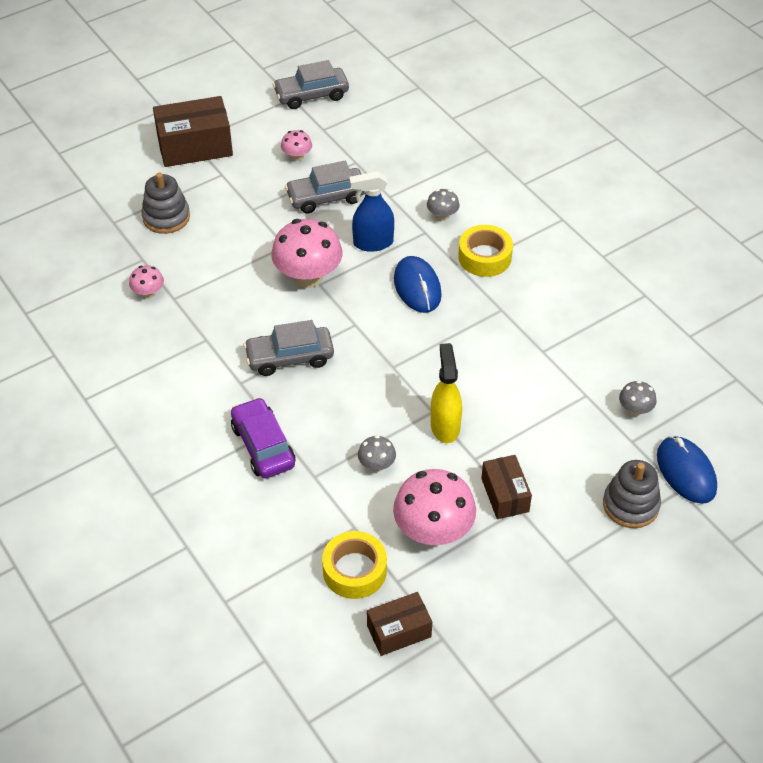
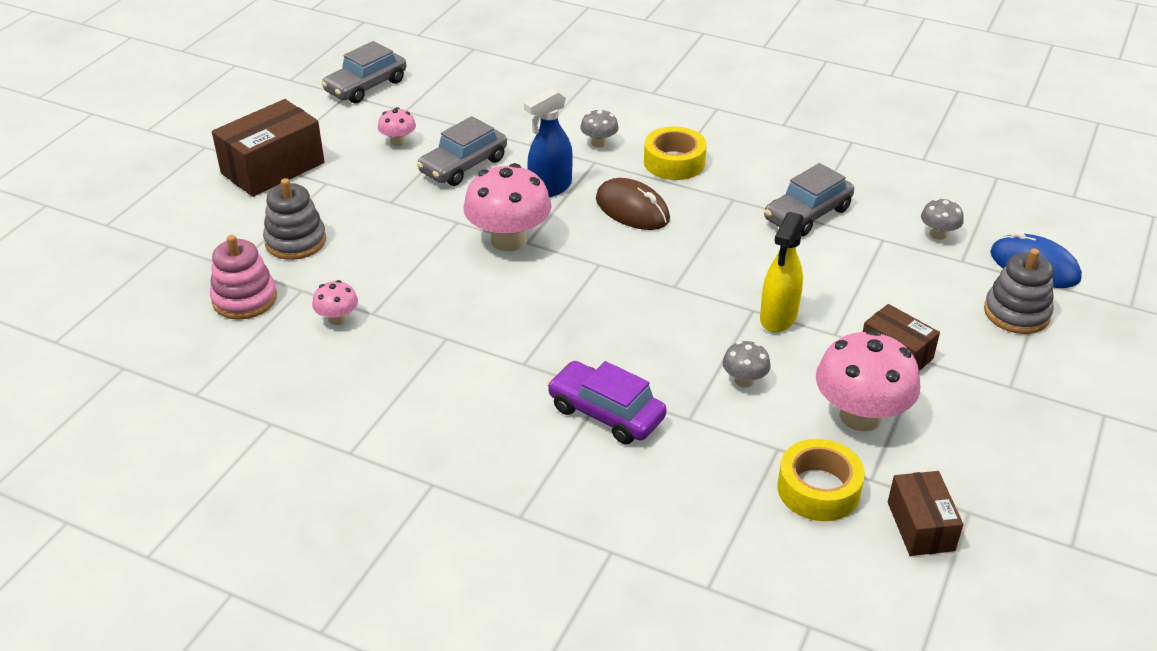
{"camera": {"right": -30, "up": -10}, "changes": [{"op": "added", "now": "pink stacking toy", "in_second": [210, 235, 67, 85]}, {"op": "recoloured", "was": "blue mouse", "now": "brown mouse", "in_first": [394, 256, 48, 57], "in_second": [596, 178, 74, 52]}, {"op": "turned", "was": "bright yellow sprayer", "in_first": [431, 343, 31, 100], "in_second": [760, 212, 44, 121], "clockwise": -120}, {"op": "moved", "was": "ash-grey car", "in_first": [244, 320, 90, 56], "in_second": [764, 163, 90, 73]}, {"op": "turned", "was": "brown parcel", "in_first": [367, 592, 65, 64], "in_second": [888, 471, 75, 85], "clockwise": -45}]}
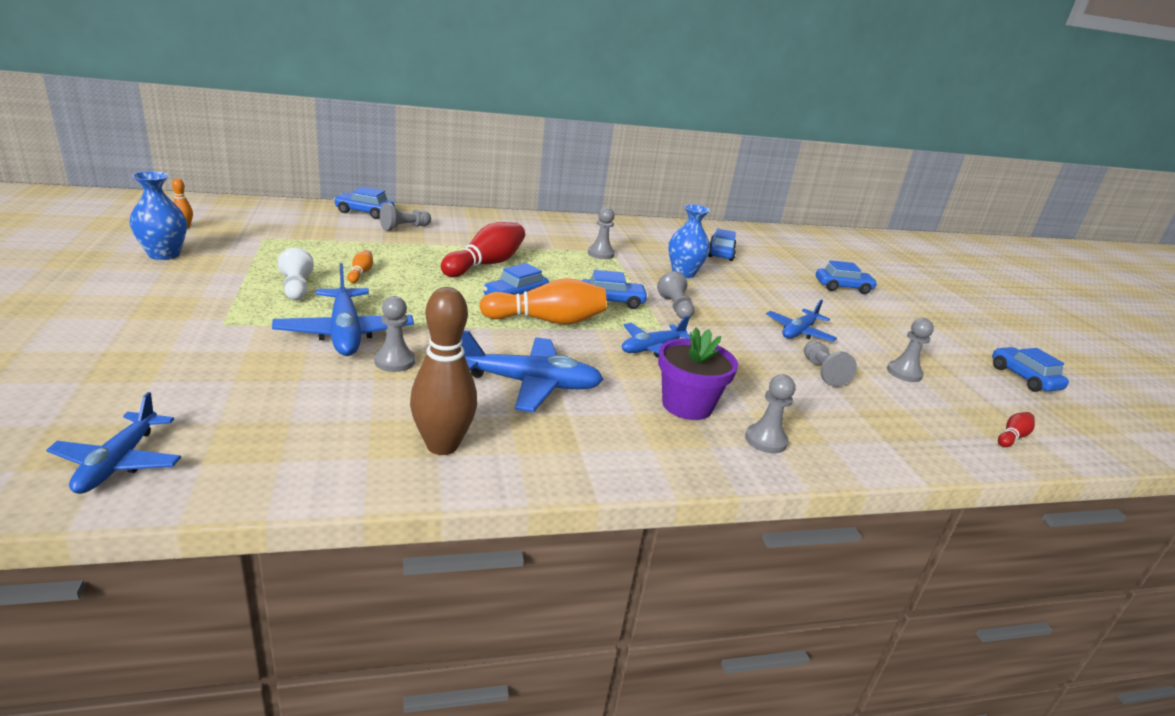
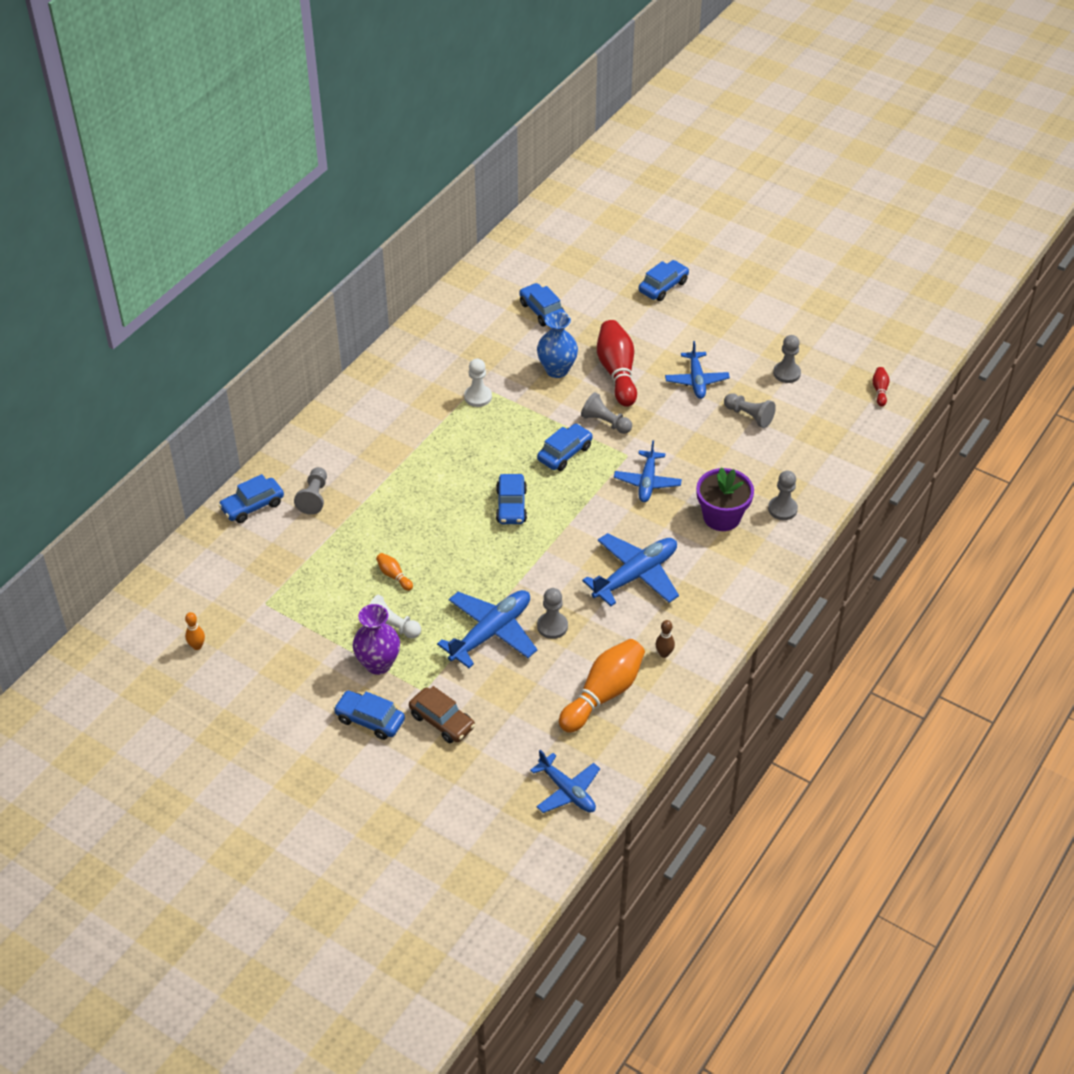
{"camera": {"right": -40, "up": 20}, "changes": [{"op": "moved", "was": "blue car", "in_first": [992, 347, 77, 45], "in_second": [333, 691, 72, 49]}, {"op": "added", "now": "violet flower vase", "in_second": [352, 604, 48, 71]}, {"op": "added", "now": "brown car", "in_second": [409, 686, 66, 57]}, {"op": "turned", "was": "blue toy plane", "in_first": [272, 263, 142, 93], "in_second": [437, 590, 100, 78], "clockwise": -75}, {"op": "recoloured", "was": "ash-grey game pawn", "now": "pure white game pawn", "in_first": [588, 207, 27, 52], "in_second": [464, 358, 28, 49]}, {"op": "moved", "was": "bright orange bowling pin", "in_first": [479, 278, 128, 47], "in_second": [559, 639, 86, 94]}, {"op": "moved", "was": "red bowling pin", "in_first": [441, 222, 84, 55], "in_second": [597, 320, 40, 87]}, {"op": "resized", "was": "brown bowling pin", "in_first": [410, 287, 67, 168], "in_second": [656, 620, 19, 38], "ratio": 0.45}, {"op": "removed", "was": "blue flower vase", "in_first": [129, 171, 58, 89]}]}
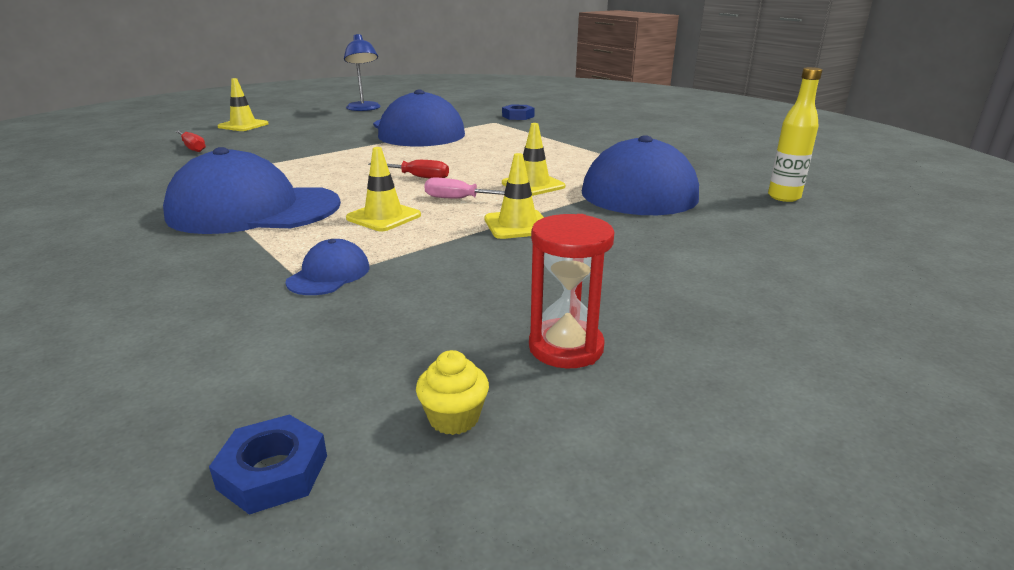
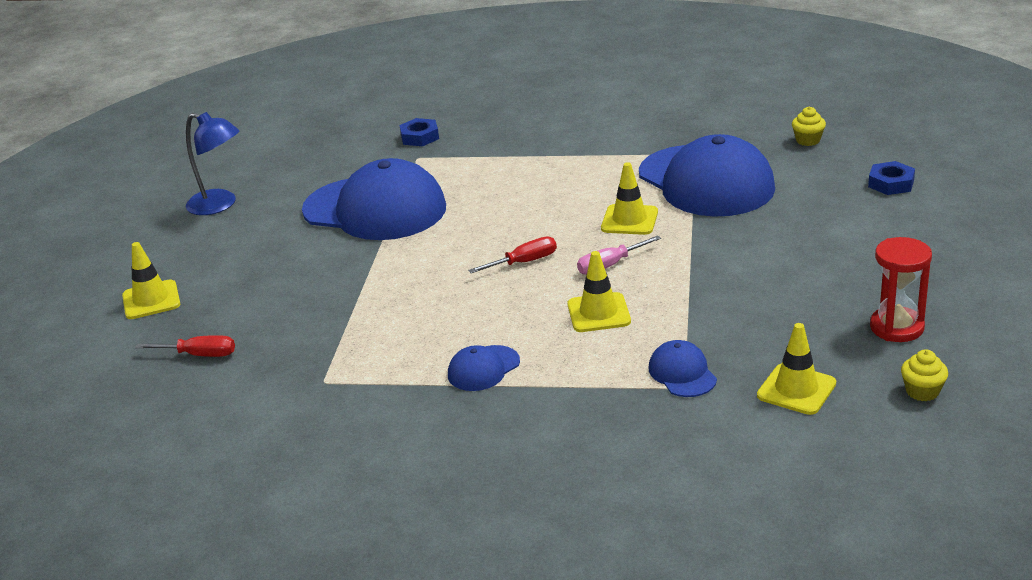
{"camera": {"right": -40, "up": 5}, "changes": [{"op": "resized", "was": "blue baseball cap", "in_first": [163, 147, 178, 87], "in_second": [448, 345, 72, 46], "ratio": 0.43}, {"op": "moved", "was": "bright yellow safety cone", "in_first": [485, 153, 59, 86], "in_second": [757, 323, 79, 92]}, {"op": "replaced", "was": "bright yellow bottle", "now": "bright yellow muffin", "in_first": [768, 67, 54, 135], "in_second": [792, 107, 34, 39]}, {"op": "moved", "was": "blue nut", "in_first": [209, 414, 118, 101], "in_second": [868, 161, 47, 34]}]}
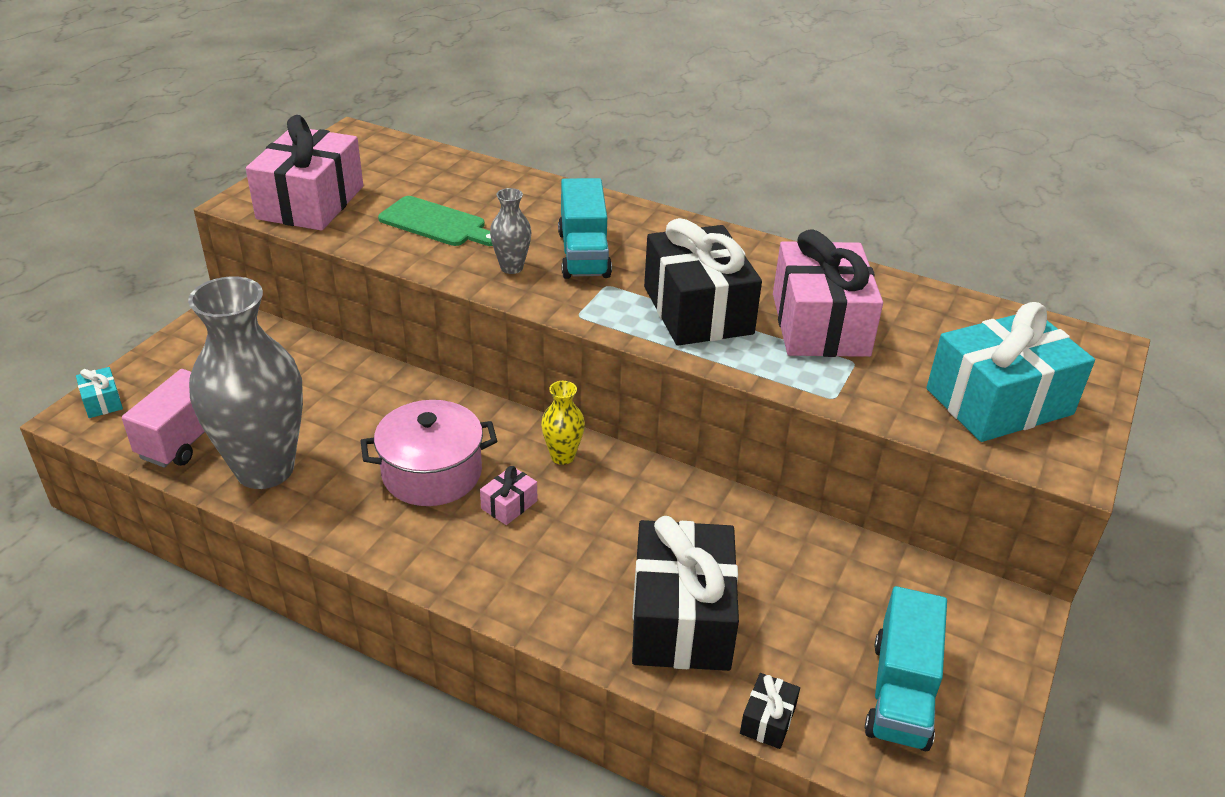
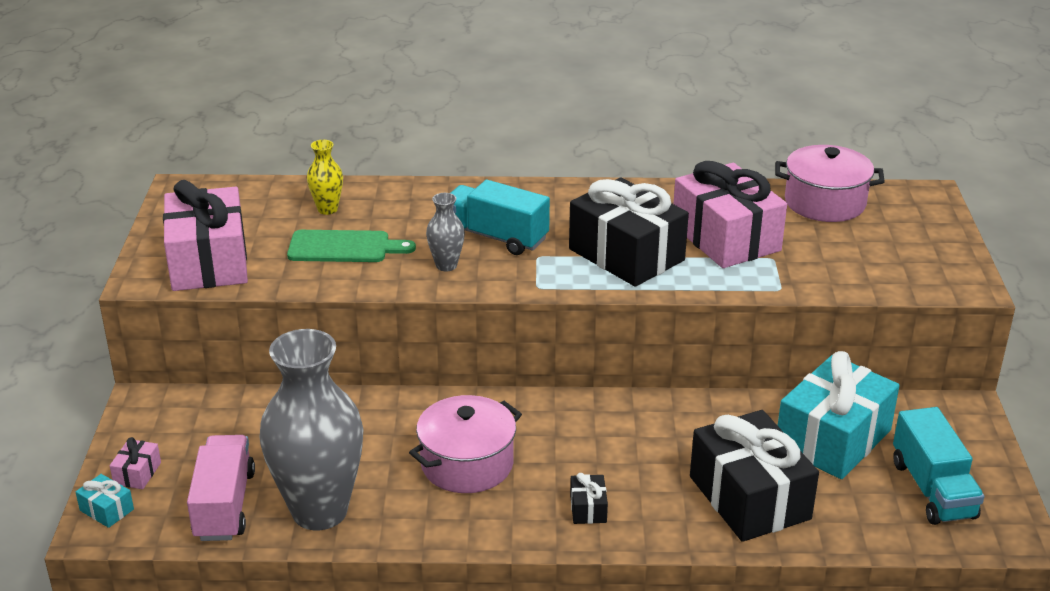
{"camera": {"right": -25, "up": -5}, "changes": [{"op": "moved", "was": "pink wrapped gift", "in_first": [480, 466, 57, 59], "in_second": [110, 437, 51, 52]}, {"op": "moved", "was": "bright yellow flower vase", "in_first": [541, 381, 44, 84], "in_second": [307, 140, 36, 75]}, {"op": "turned", "was": "teal lorry", "in_first": [558, 178, 54, 101], "in_second": [451, 180, 99, 75], "clockwise": 150}, {"op": "moved", "was": "jet-black wrapped gift", "in_first": [740, 673, 60, 76], "in_second": [570, 473, 38, 51]}, {"op": "added", "now": "pink pot", "in_second": [775, 145, 110, 77]}, {"op": "moved", "was": "teal wrapped gift", "in_first": [926, 302, 169, 140], "in_second": [778, 351, 122, 128]}]}
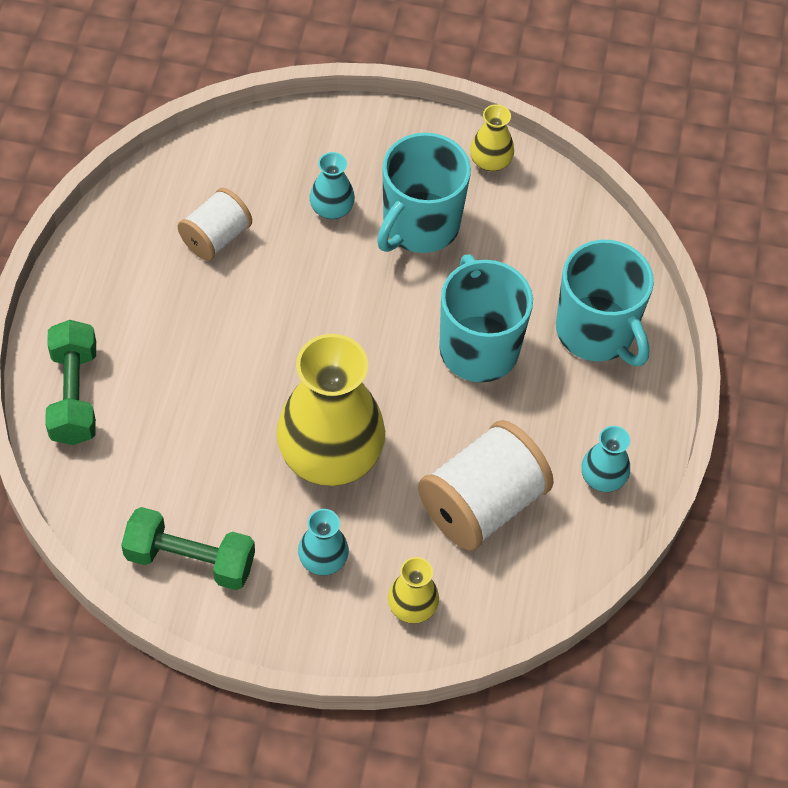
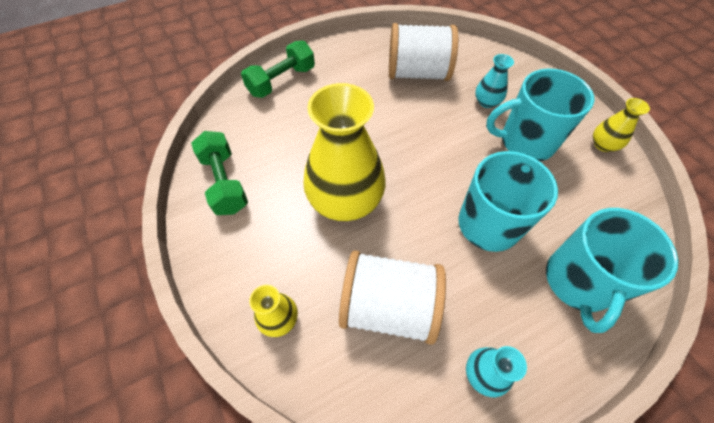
{"camera": {"right": 55, "up": 0}, "changes": [{"op": "resized", "was": "pure white spool", "in_first": [178, 188, 74, 73], "in_second": [389, 23, 69, 58], "ratio": 1.65}, {"op": "removed", "was": "teal flower vase", "in_first": [298, 509, 51, 66]}]}
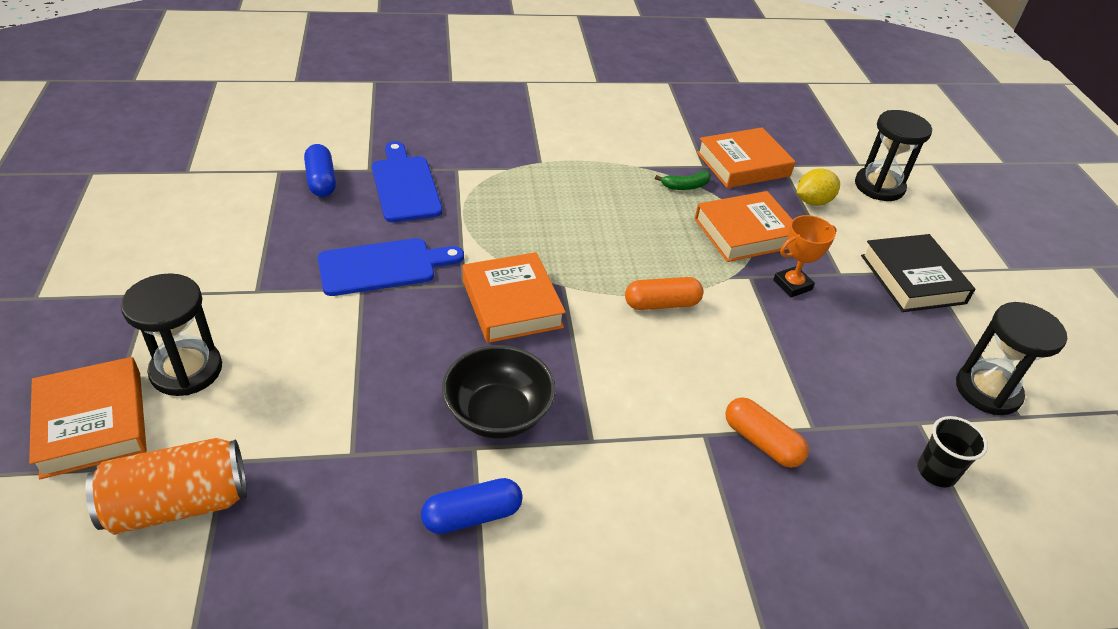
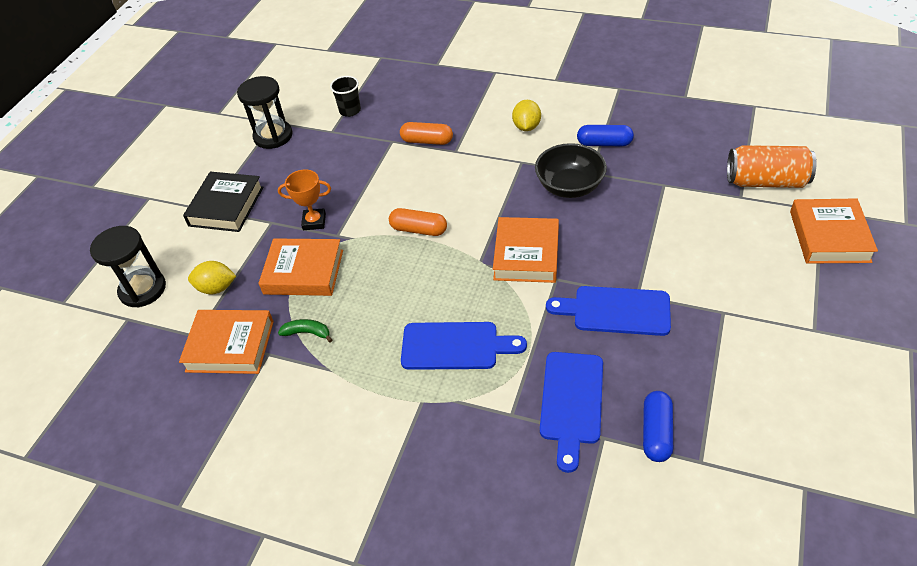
{"camera": {"right": -145, "up": 5}, "changes": [{"op": "turned", "was": "bright orange capsule", "in_first": [725, 397, 84, 71], "in_second": [400, 122, 53, 23], "clockwise": -60}, {"op": "added", "now": "blue bread board", "in_second": [401, 322, 126, 48]}, {"op": "added", "now": "bright yellow lemon", "in_second": [512, 100, 29, 31]}, {"op": "removed", "was": "jet-black sand timer", "in_first": [121, 273, 101, 123]}]}
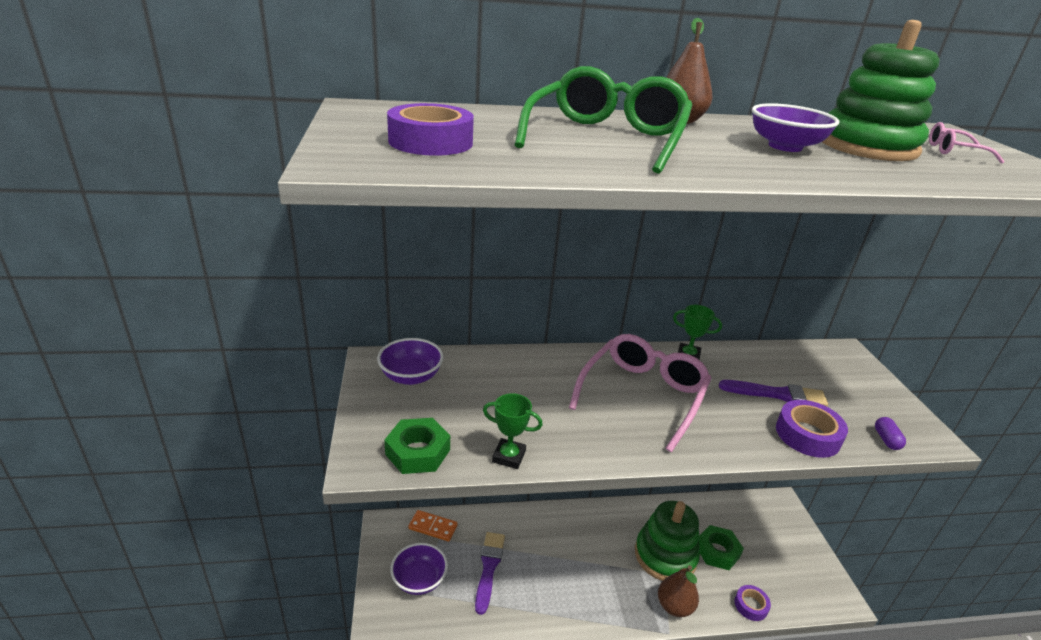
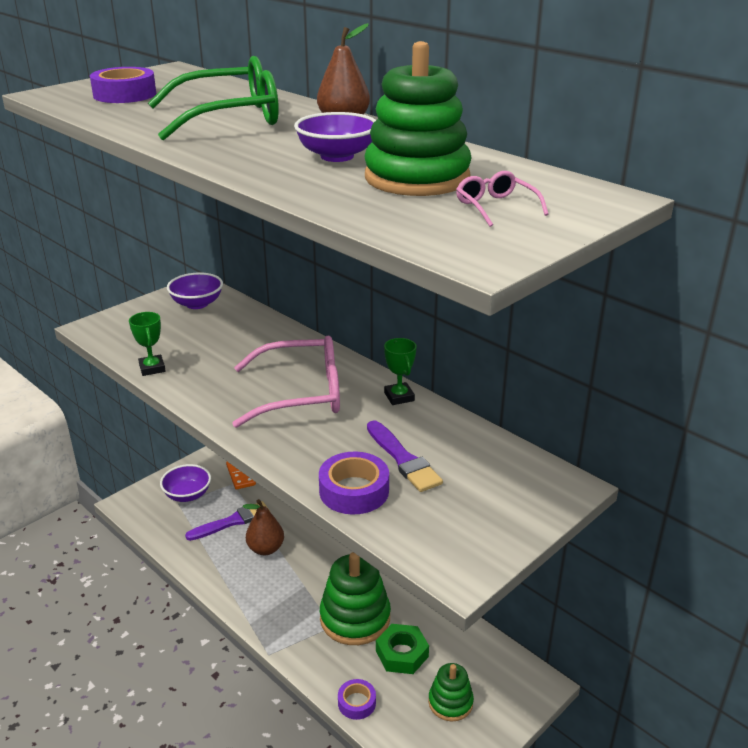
{"camera": {"right": 55, "up": 0}, "changes": [{"op": "moved", "was": "brown pear", "in_first": [658, 565, 41, 52], "in_second": [243, 499, 41, 56]}, {"op": "added", "now": "leaf-green stacking toy", "in_second": [428, 663, 46, 59]}, {"op": "removed", "was": "leaf-green nut", "in_first": [384, 418, 66, 56]}, {"op": "removed", "was": "violet capsule", "in_first": [875, 417, 31, 33]}]}
